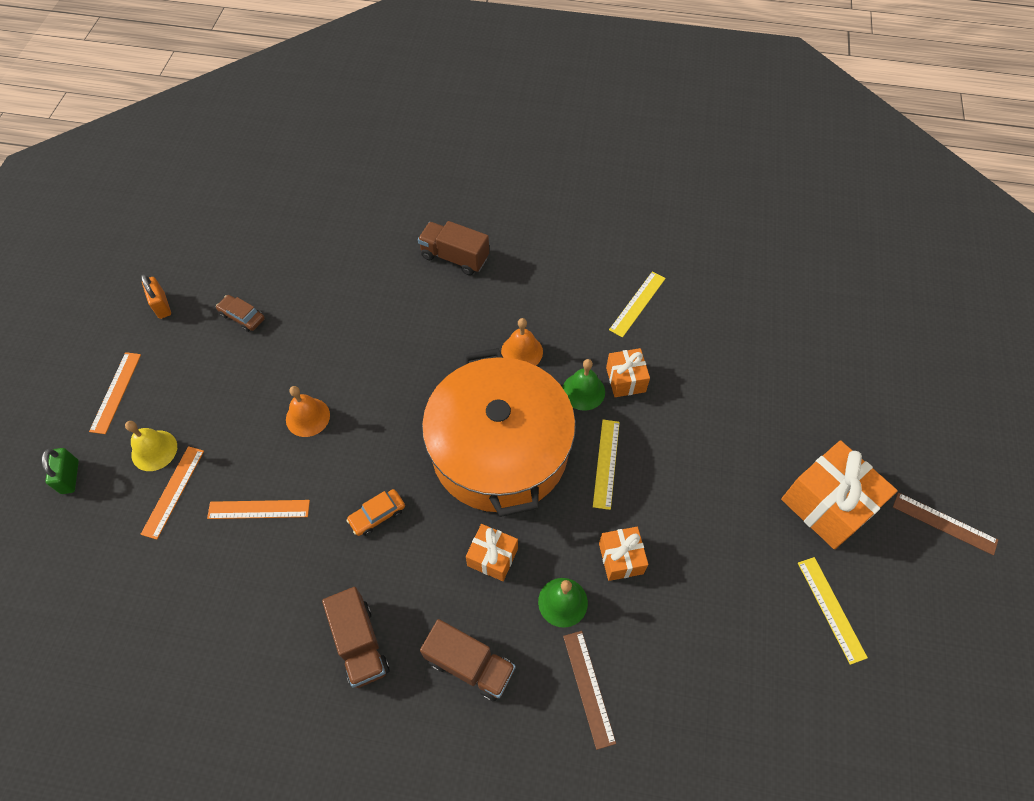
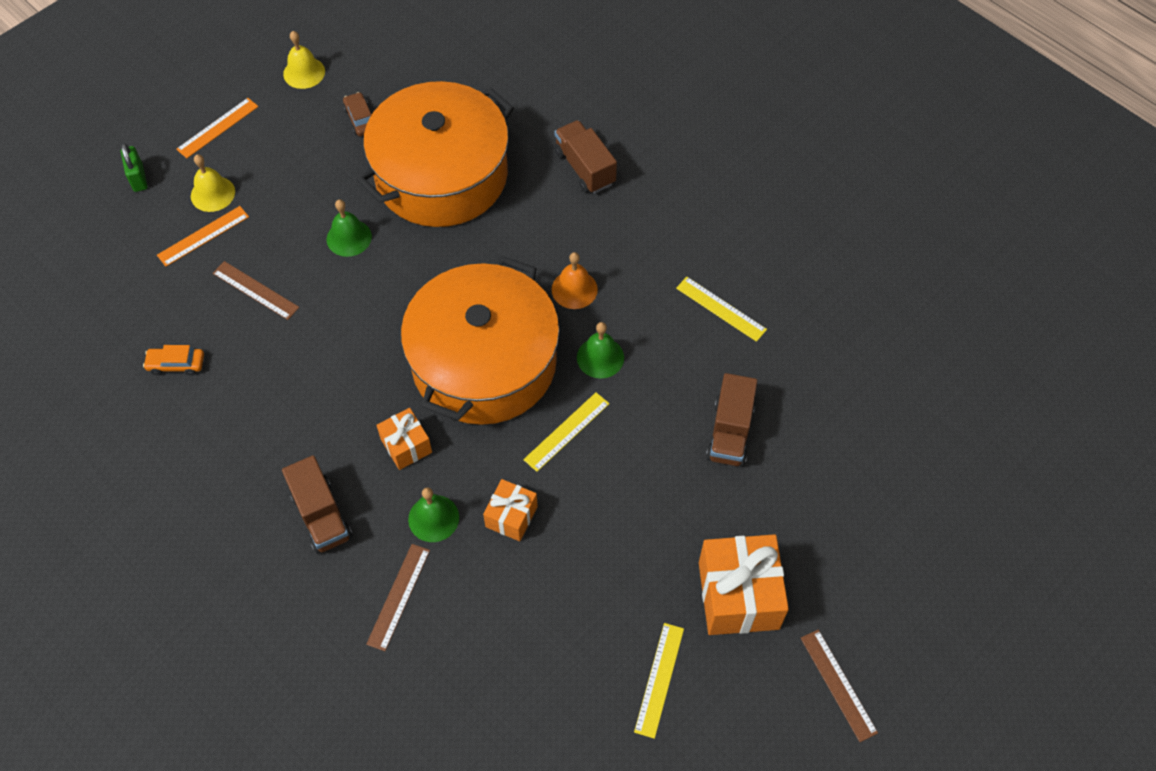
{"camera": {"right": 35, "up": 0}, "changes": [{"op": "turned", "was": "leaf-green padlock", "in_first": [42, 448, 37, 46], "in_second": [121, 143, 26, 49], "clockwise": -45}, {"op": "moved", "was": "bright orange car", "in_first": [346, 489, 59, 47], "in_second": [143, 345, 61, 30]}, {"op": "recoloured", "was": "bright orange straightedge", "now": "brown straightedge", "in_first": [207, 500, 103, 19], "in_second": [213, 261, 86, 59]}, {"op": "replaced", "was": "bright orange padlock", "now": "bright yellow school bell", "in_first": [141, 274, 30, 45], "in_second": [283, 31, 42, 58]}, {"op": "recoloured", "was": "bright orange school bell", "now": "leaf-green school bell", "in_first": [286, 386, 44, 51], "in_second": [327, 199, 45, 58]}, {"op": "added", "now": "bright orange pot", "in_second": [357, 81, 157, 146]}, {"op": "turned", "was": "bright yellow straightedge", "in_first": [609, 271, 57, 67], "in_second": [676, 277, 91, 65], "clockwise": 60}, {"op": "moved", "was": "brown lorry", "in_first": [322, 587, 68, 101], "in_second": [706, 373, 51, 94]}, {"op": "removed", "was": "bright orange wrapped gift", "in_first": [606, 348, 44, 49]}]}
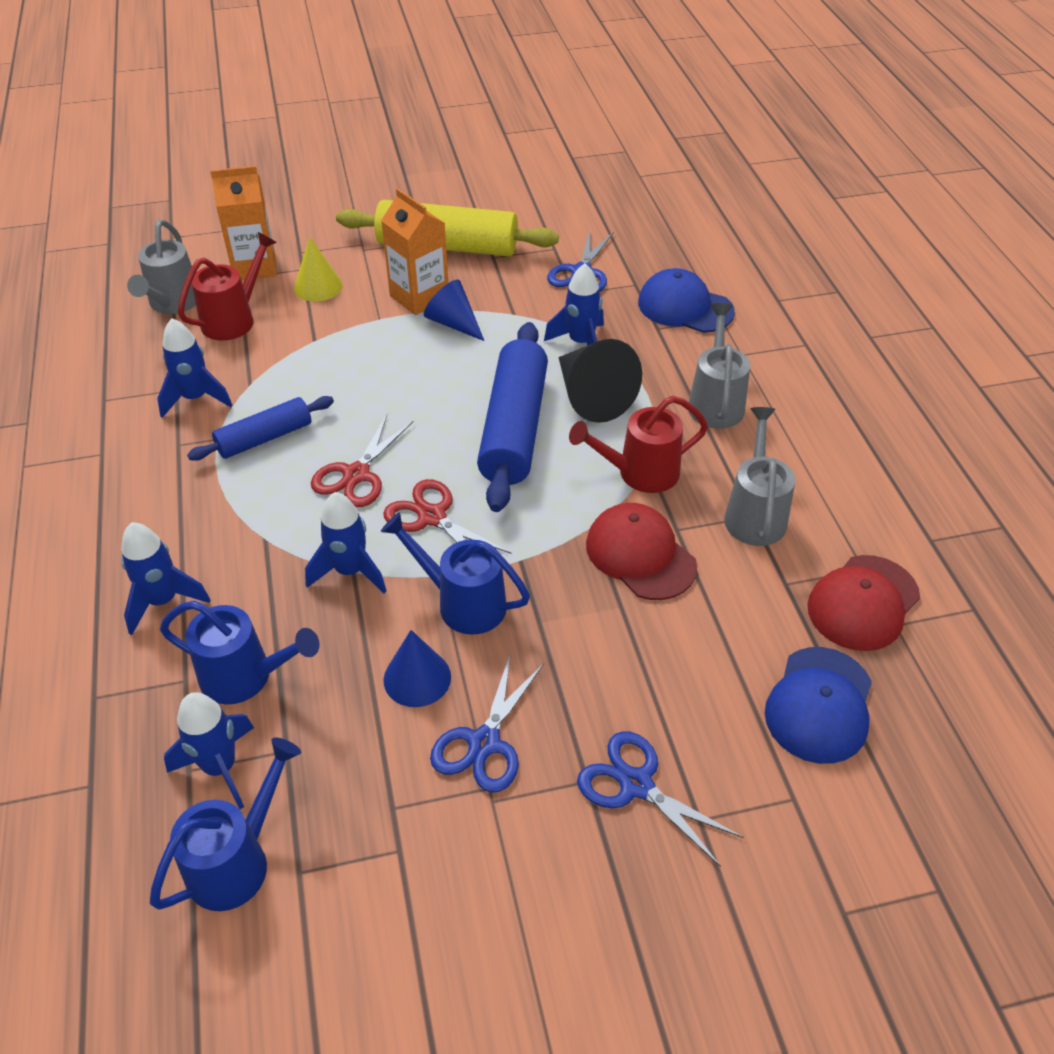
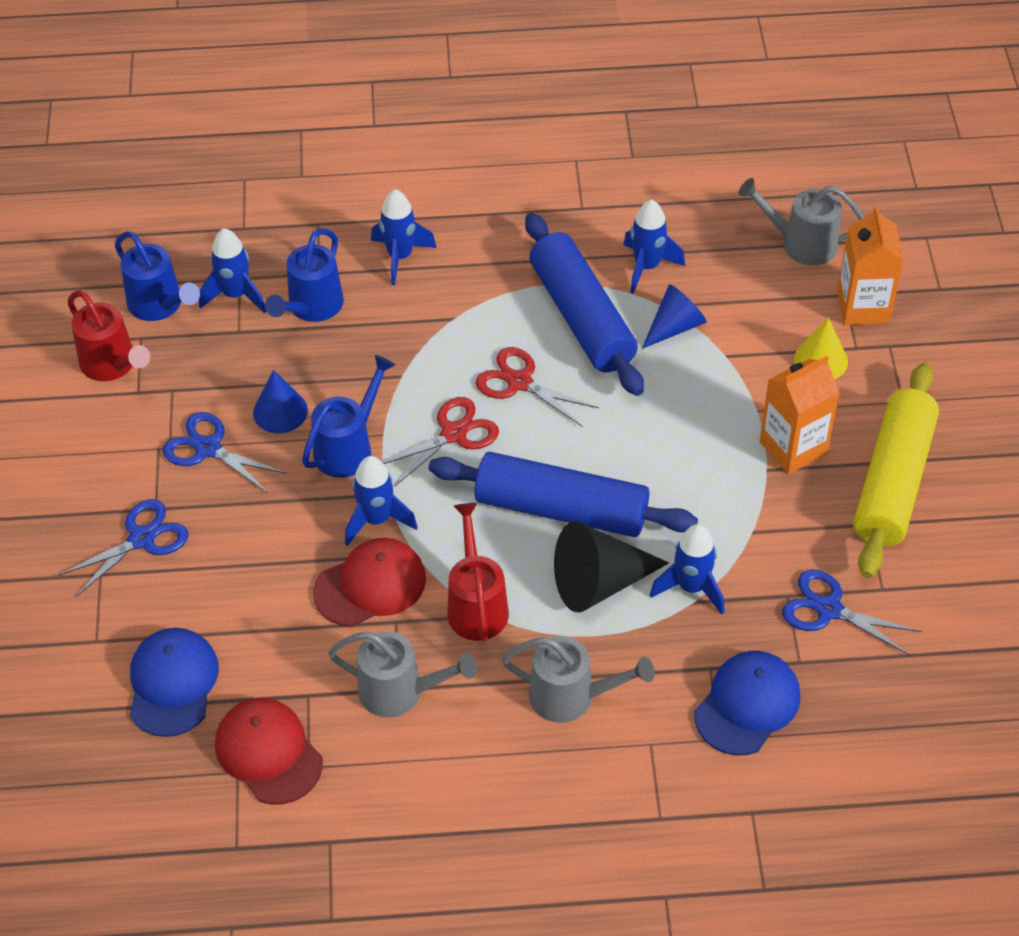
{"camera": {"right": 100, "up": 5}, "changes": [{"op": "moved", "was": "red watering pot", "in_first": [178, 232, 99, 109], "in_second": [68, 290, 82, 91]}, {"op": "turned", "was": "blue baseball cap", "in_first": [765, 647, 107, 117], "in_second": [130, 628, 89, 109], "clockwise": 60}, {"op": "moved", "was": "blue toy rocket", "in_first": [305, 492, 81, 101], "in_second": [345, 456, 73, 90]}, {"op": "resized", "was": "blue pastry roller", "in_first": [187, 396, 147, 65], "in_second": [525, 213, 119, 183], "ratio": 1.74}, {"op": "moved", "was": "blue cone shape", "in_first": [424, 280, 60, 61], "in_second": [642, 284, 65, 65]}]}
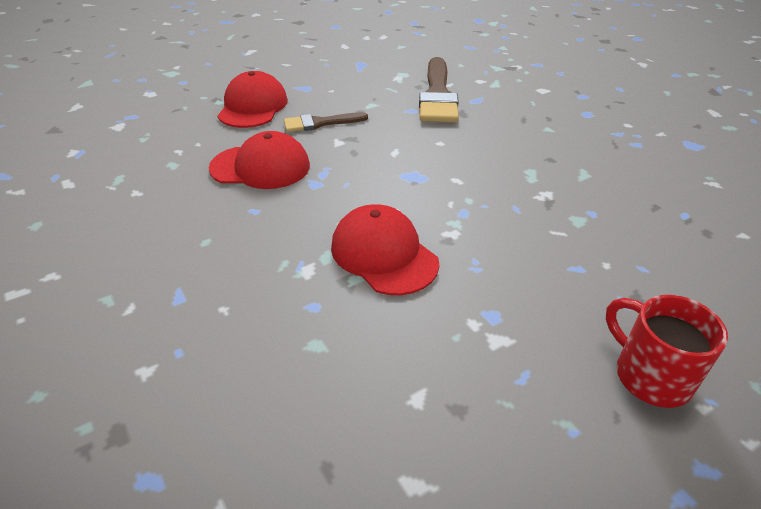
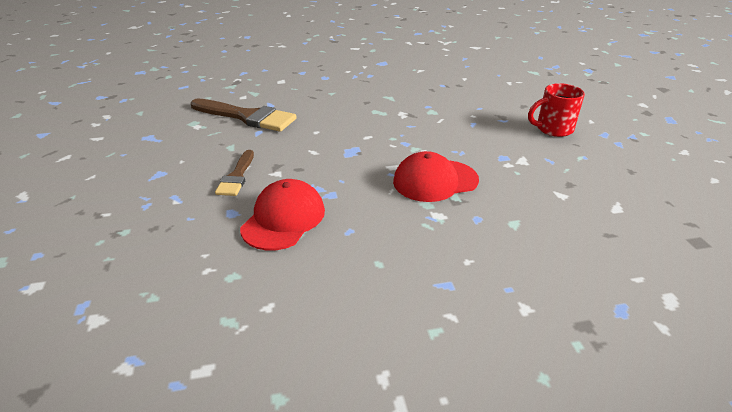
{"camera": {"right": -70, "up": -5}, "changes": [{"op": "removed", "was": "red baseball cap", "in_first": [217, 71, 71, 57]}]}
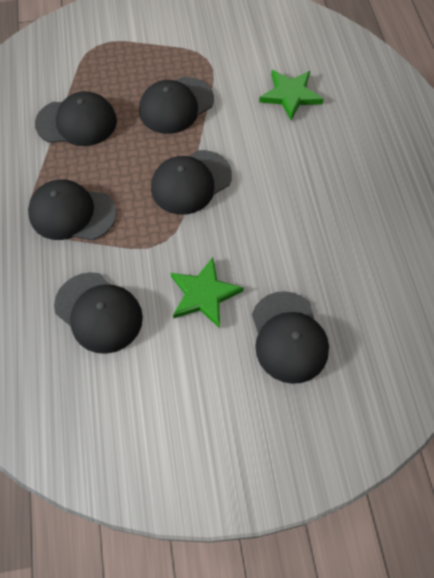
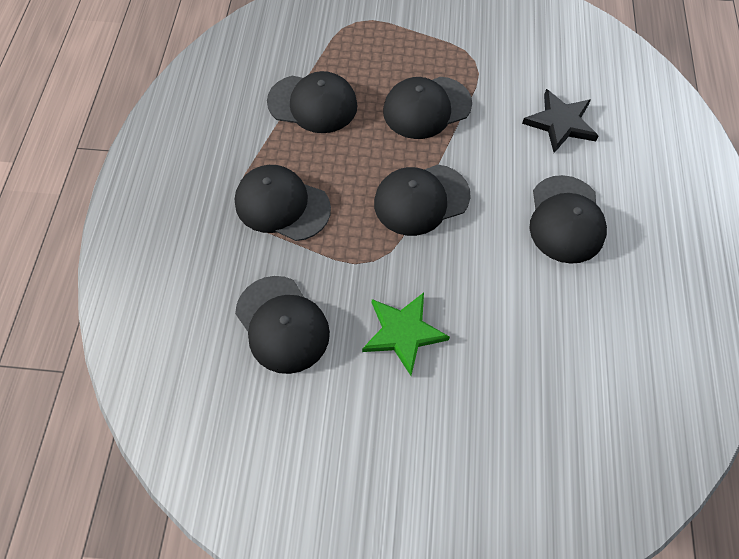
{"camera": {"right": 15, "up": 0}, "changes": [{"op": "recoloured", "was": "leaf-green star shape", "now": "jet-black star shape", "in_first": [259, 70, 65, 50], "in_second": [522, 89, 76, 64]}, {"op": "moved", "was": "jet-black baseball cap", "in_first": [252, 291, 77, 93], "in_second": [529, 175, 78, 89]}]}
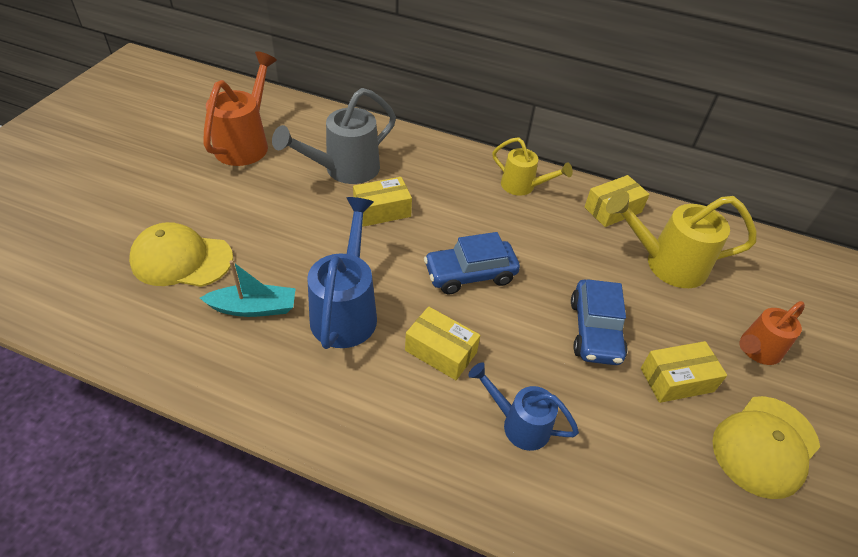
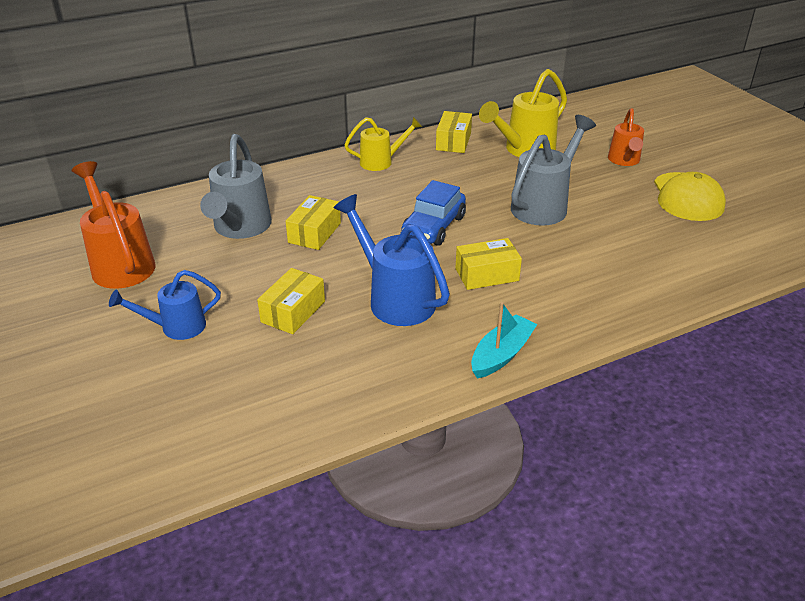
{"camera": {"right": -45, "up": -10}, "changes": [{"op": "moved", "was": "blue watering pot", "in_first": [468, 362, 111, 89], "in_second": [109, 270, 112, 70]}, {"op": "moved", "was": "bright yellow parcel", "in_first": [641, 341, 86, 62], "in_second": [257, 268, 68, 66]}, {"op": "moved", "was": "teal toy boat", "in_first": [200, 260, 96, 57], "in_second": [471, 302, 67, 77]}, {"op": "replaced", "was": "blue car", "now": "ash-grey watering pot", "in_first": [571, 279, 57, 86], "in_second": [511, 115, 85, 111]}, {"op": "removed", "was": "bright yellow baseball cap", "in_first": [129, 222, 104, 65]}]}
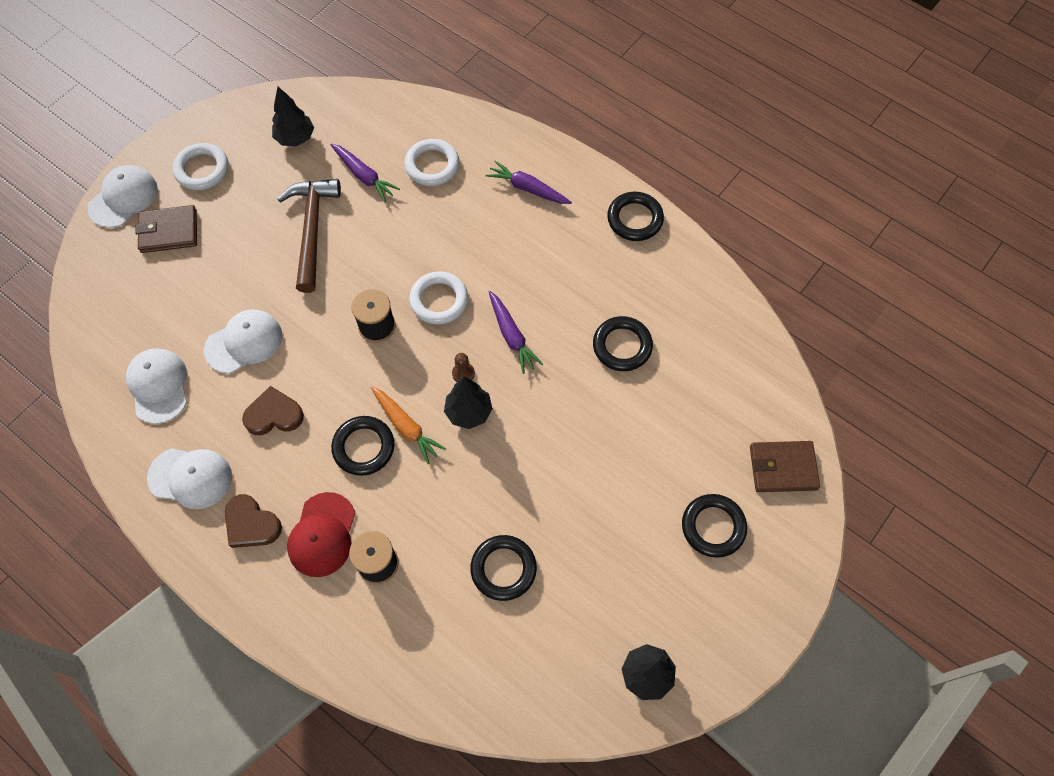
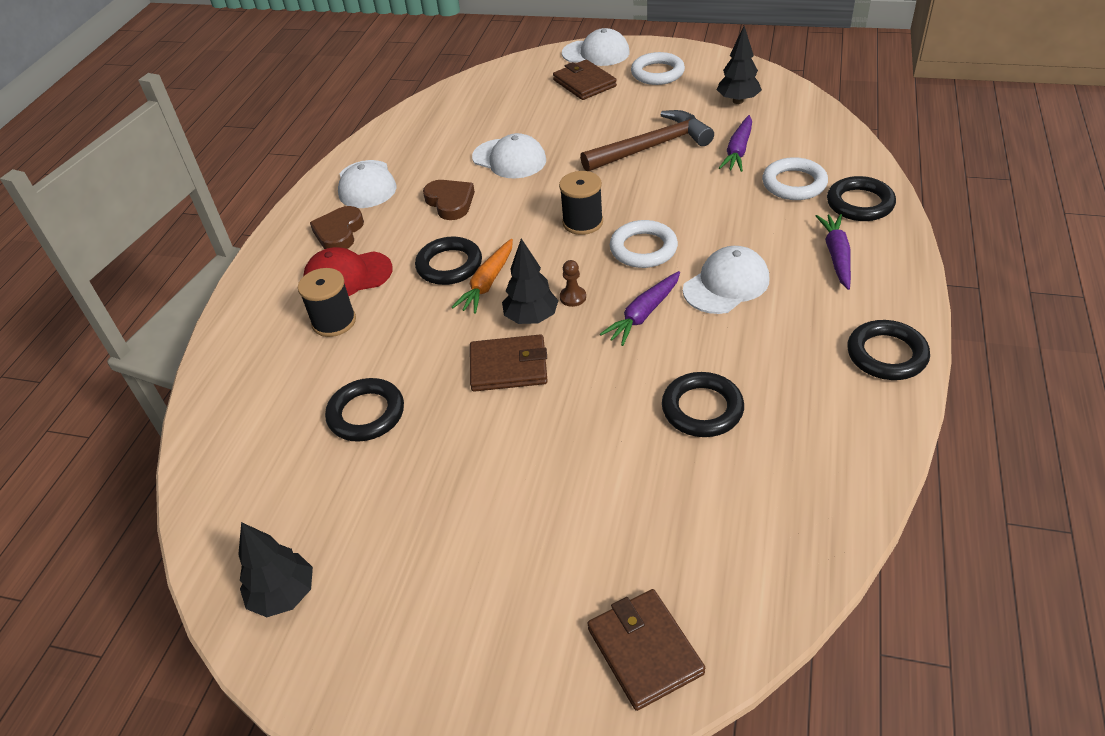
{"camera": {"right": 70, "up": -20}, "changes": [{"op": "added", "now": "brown wallet", "in_second": [470, 334, 78, 58]}, {"op": "moved", "was": "pure white baseball cap", "in_first": [126, 348, 61, 76], "in_second": [683, 246, 86, 68]}, {"op": "moved", "was": "jet-black ring", "in_first": [682, 494, 65, 64], "in_second": [827, 176, 69, 45]}]}
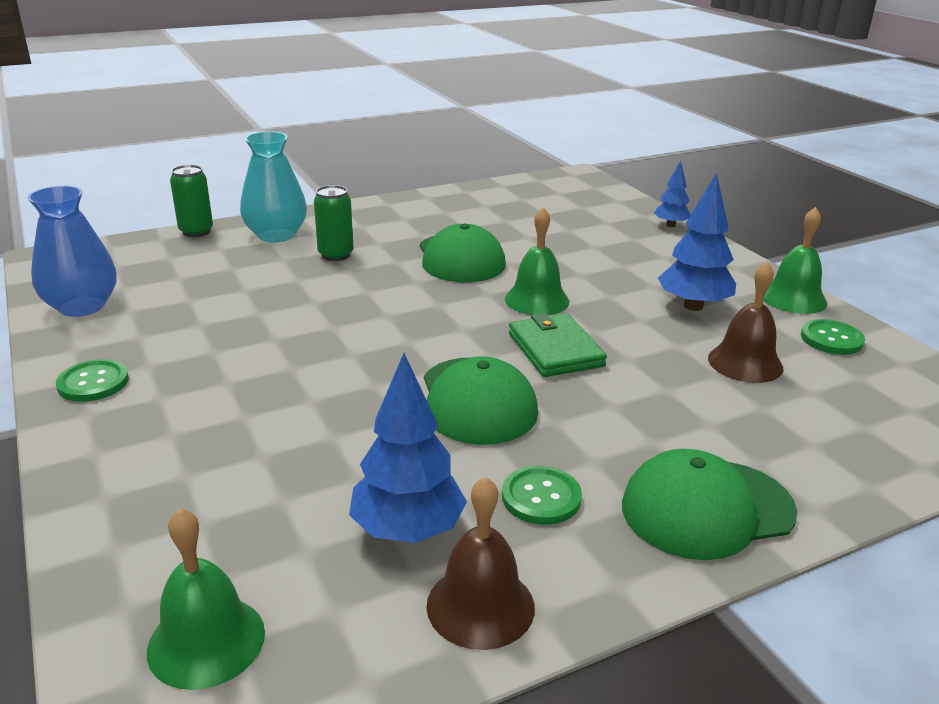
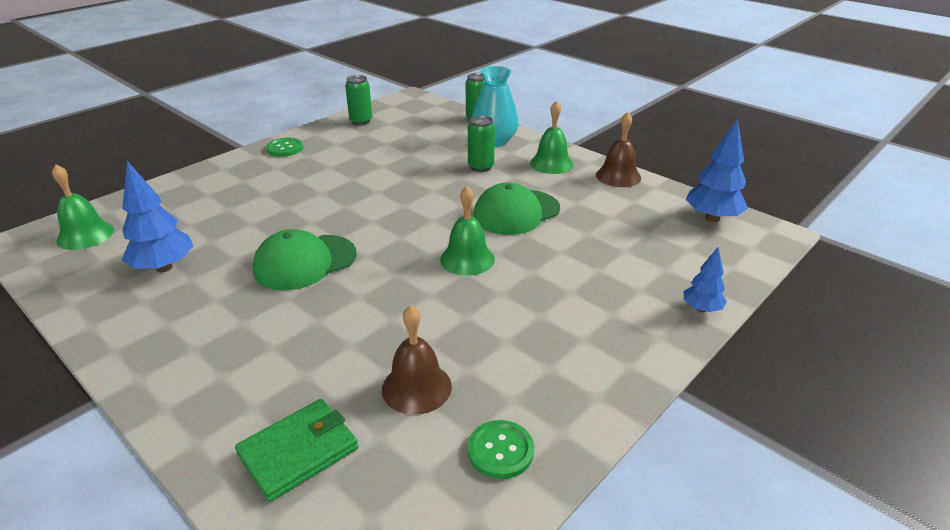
{"camera": {"right": 70, "up": 5}, "changes": [{"op": "moved", "was": "leaf-green wallet", "in_first": [509, 313, 98, 64], "in_second": [235, 399, 123, 103]}, {"op": "replaced", "was": "blue flower vase", "now": "leaf-green tin", "in_first": [27, 185, 90, 132], "in_second": [345, 75, 27, 50]}, {"op": "moved", "was": "leaf-green school bell", "in_first": [763, 207, 64, 107], "in_second": [530, 100, 43, 74]}, {"op": "moved", "was": "brown school bell", "in_first": [427, 477, 108, 173], "in_second": [596, 112, 45, 75]}, {"op": "moved", "was": "blue toy tree", "in_first": [658, 173, 78, 138], "in_second": [686, 118, 62, 104]}, {"op": "removed", "was": "leaf-green button", "in_first": [502, 466, 80, 59]}, {"op": "removed", "was": "leaf-green baseball cap", "in_first": [622, 449, 175, 111]}]}
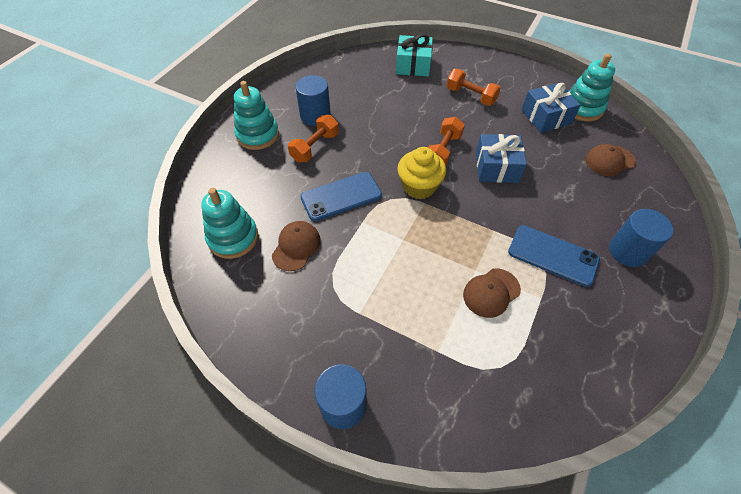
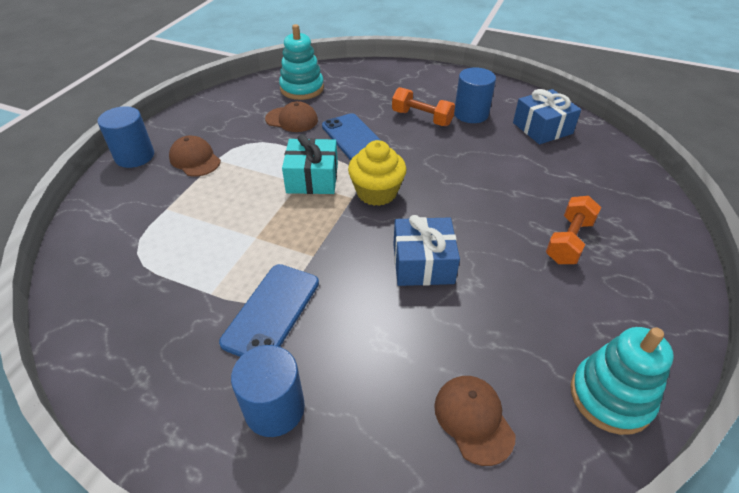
{"camera": {"right": 85, "up": -10}, "changes": [{"op": "moved", "was": "brown baseball cap", "in_first": [463, 268, 58, 50], "in_second": [169, 136, 52, 41]}, {"op": "moved", "was": "teal wrapped gift", "in_first": [396, 34, 37, 42], "in_second": [282, 134, 56, 60]}, {"op": "moved", "was": "blue wrapped gift", "in_first": [522, 83, 59, 50], "in_second": [513, 89, 68, 55]}, {"op": "removed", "was": "teal stacking toy", "in_first": [234, 81, 45, 69]}, {"op": "removed", "was": "bright orange hand weight", "in_first": [428, 117, 37, 49]}]}
